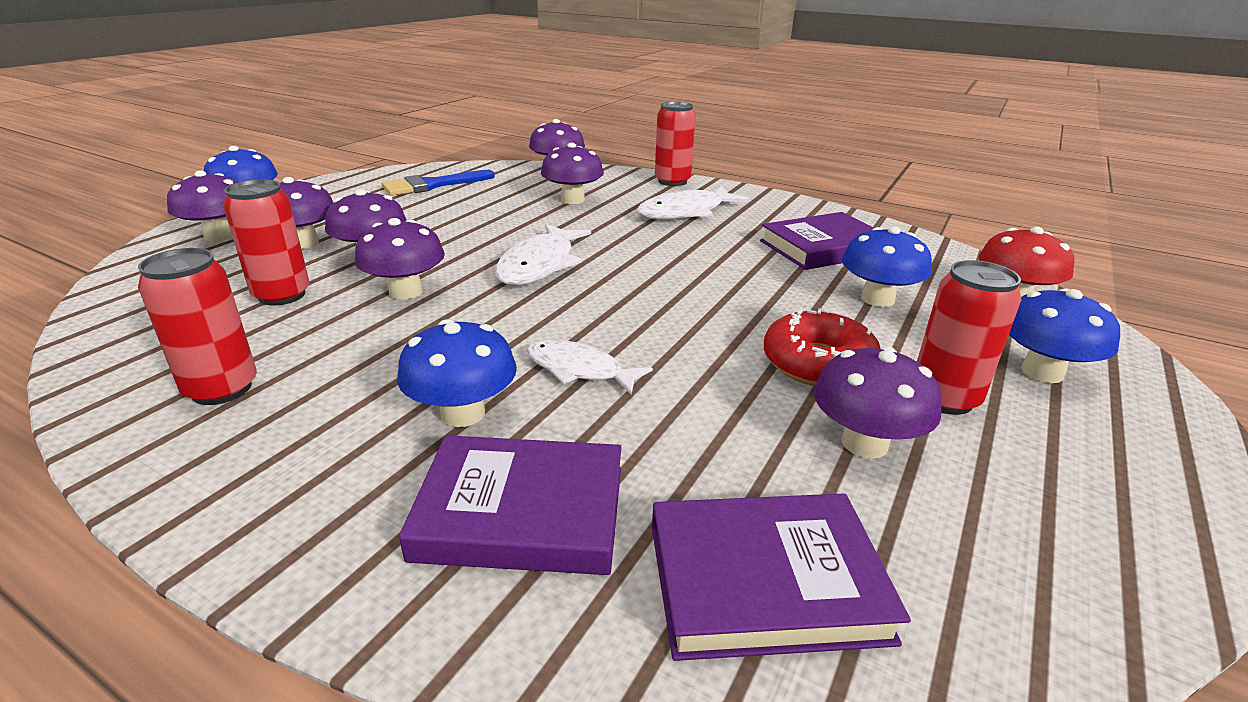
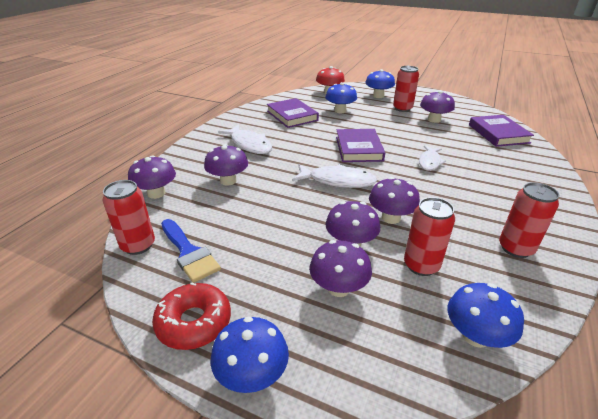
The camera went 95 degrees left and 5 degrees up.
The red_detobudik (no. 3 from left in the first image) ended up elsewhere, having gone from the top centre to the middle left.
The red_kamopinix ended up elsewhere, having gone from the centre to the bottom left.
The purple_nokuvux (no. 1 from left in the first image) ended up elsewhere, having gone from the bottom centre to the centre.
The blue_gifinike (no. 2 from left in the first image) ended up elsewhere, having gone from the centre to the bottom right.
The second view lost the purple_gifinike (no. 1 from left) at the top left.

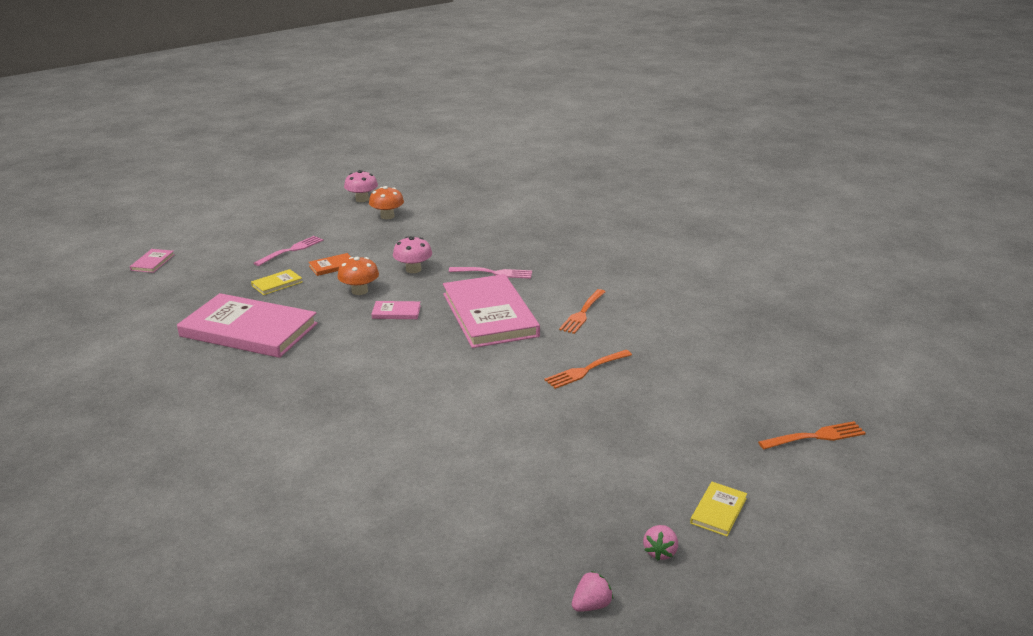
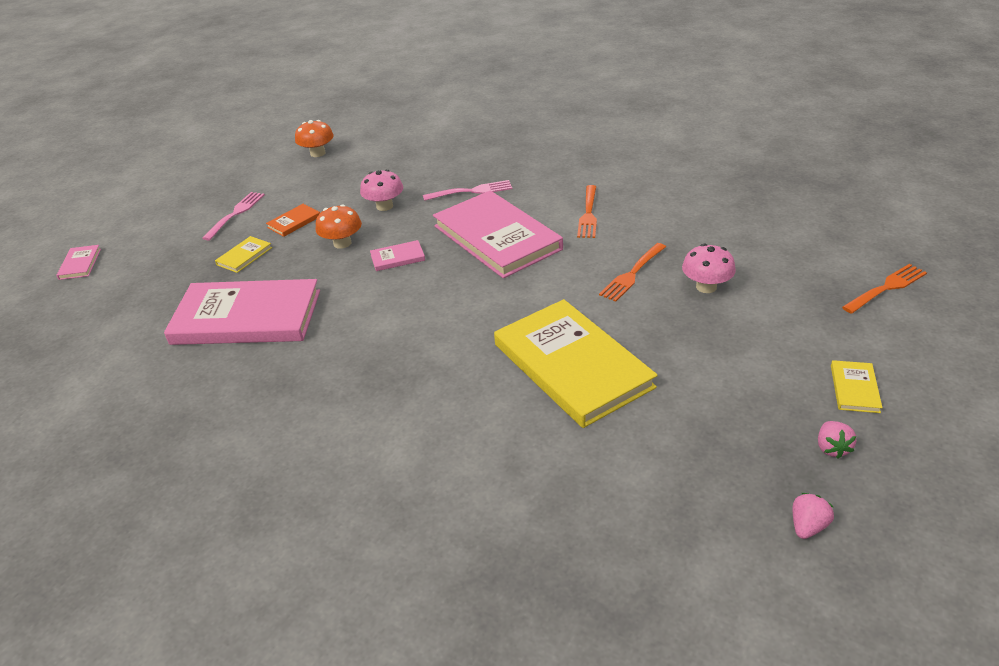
The camera went 15 degrees left and 10 degrees up.
The second view gained the yellow_nokuvux (no. 2 from left) at the centre.
The pink_gifinike (no. 1 from left in the first image) ended up elsewhere, having gone from the top centre to the middle right.

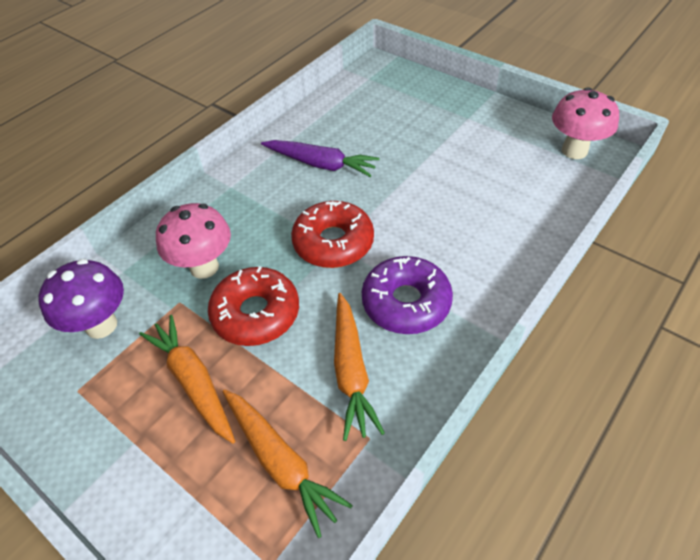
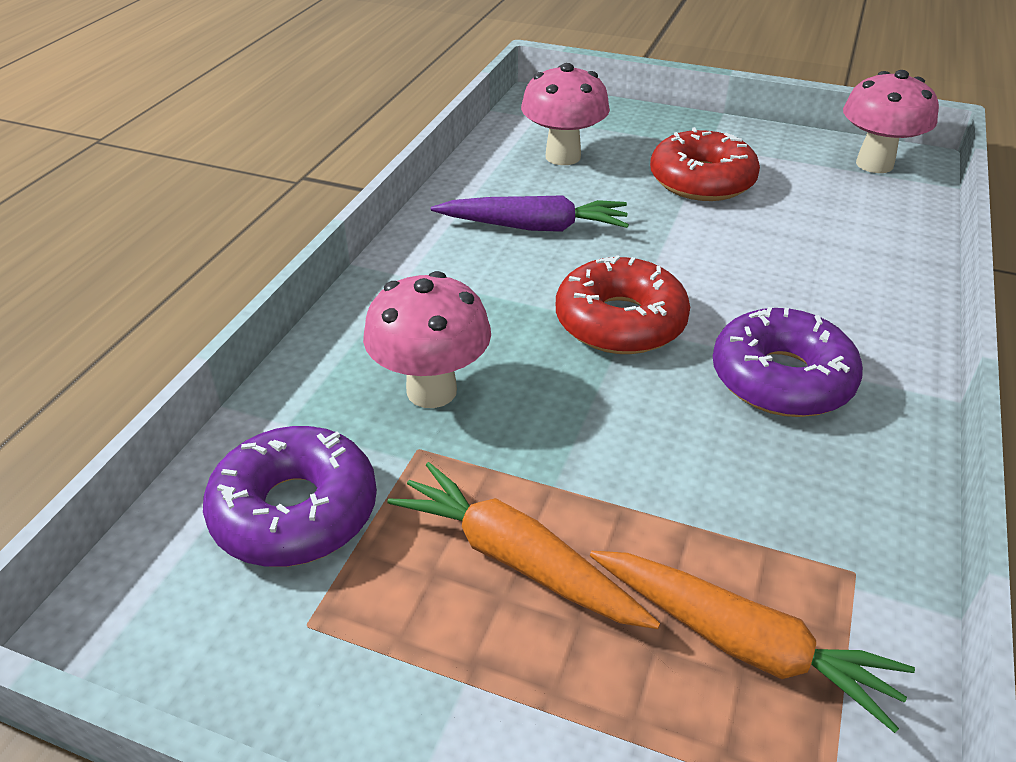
The camera went 20 degrees left and 10 degrees down.
Where the purple_gifinike stood at the middle left, the purple_kamopinix (no. 1 from left) came to stand at the middle left.
The second view gained the pink_gifinike (no. 2 from left) at the top centre.
The red_kamopinix (no. 1 from left in the first image) ended up elsewhere, having gone from the centre to the top right.
The second view lost the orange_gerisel (no. 3 from left) at the centre.

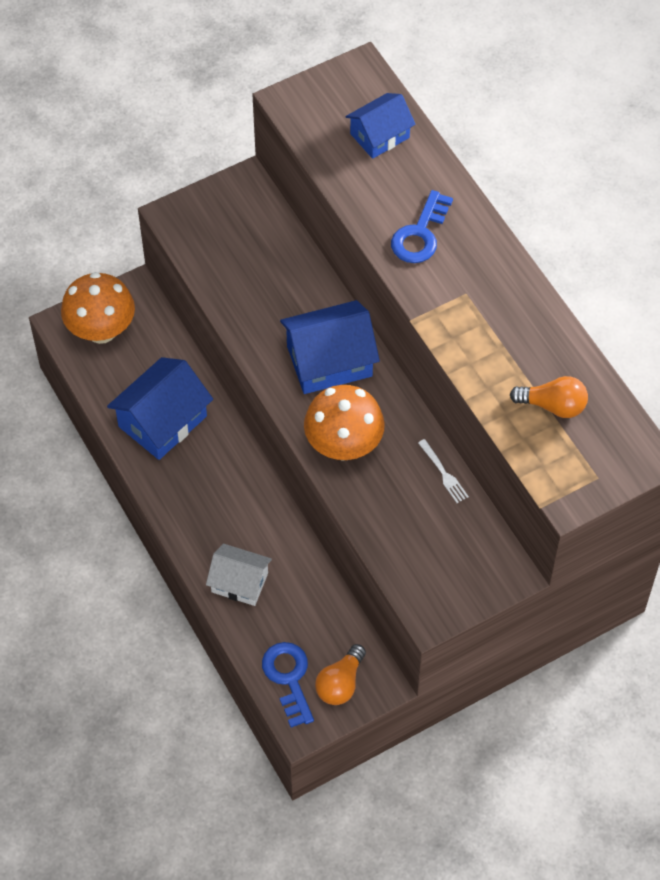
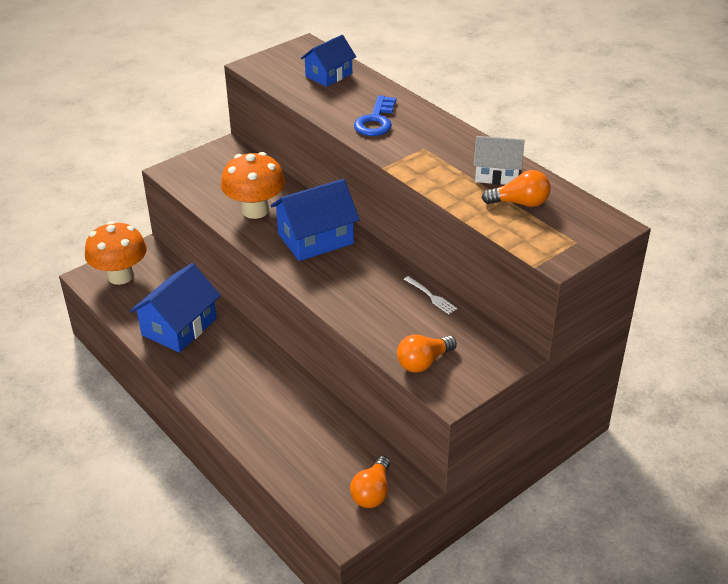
The camera went 10 degrees left and 20 degrees down.
The orange_gifinike (no. 2 from left) ended up elsewhere, having gone from the centre to the top centre.
The second view gained the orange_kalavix (no. 2 from left) at the centre.
The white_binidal ended up elsewhere, having gone from the centre to the top right.
The second view lost the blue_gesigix (no. 1 from left) at the bottom centre.

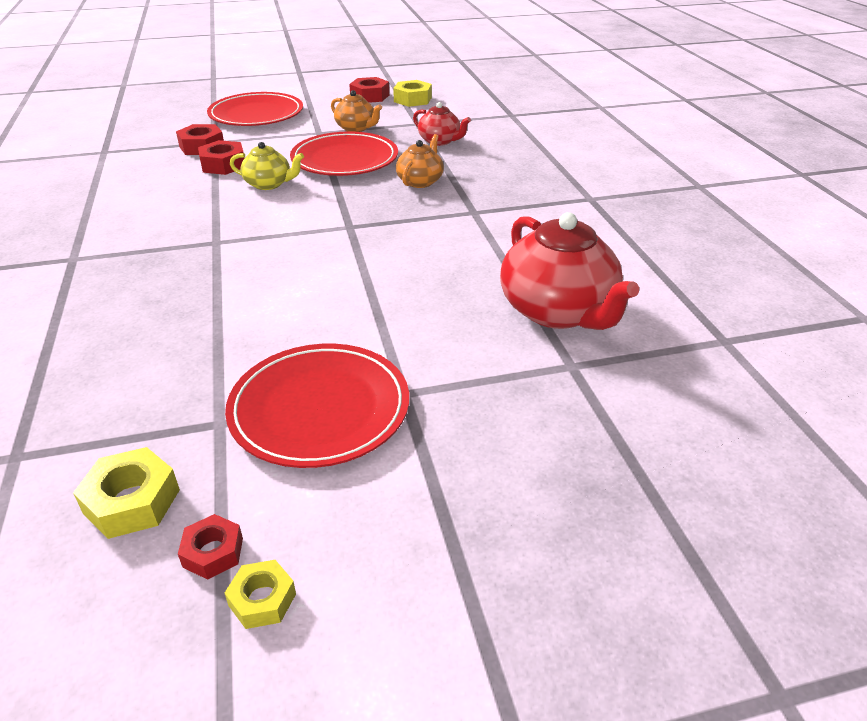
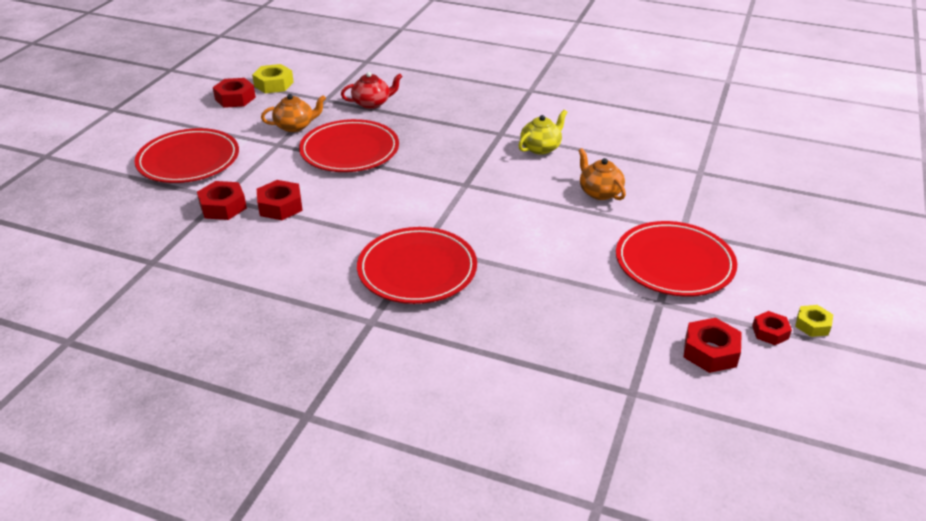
The camera went 55 degrees left and 0 degrees up.
The second view gained the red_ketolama (no. 3 from left) at the centre.
The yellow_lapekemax ended up elsewhere, having gone from the top left to the top centre.
The orange_lapekemax (no. 2 from left) ended up elsewhere, having gone from the top centre to the centre.
What was the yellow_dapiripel (no. 1 from left) at the bottom left turned into the red_dapiripel (no. 4 from left) at the middle right.
The second view lost the red_lapekemax (no. 2 from left) at the centre.

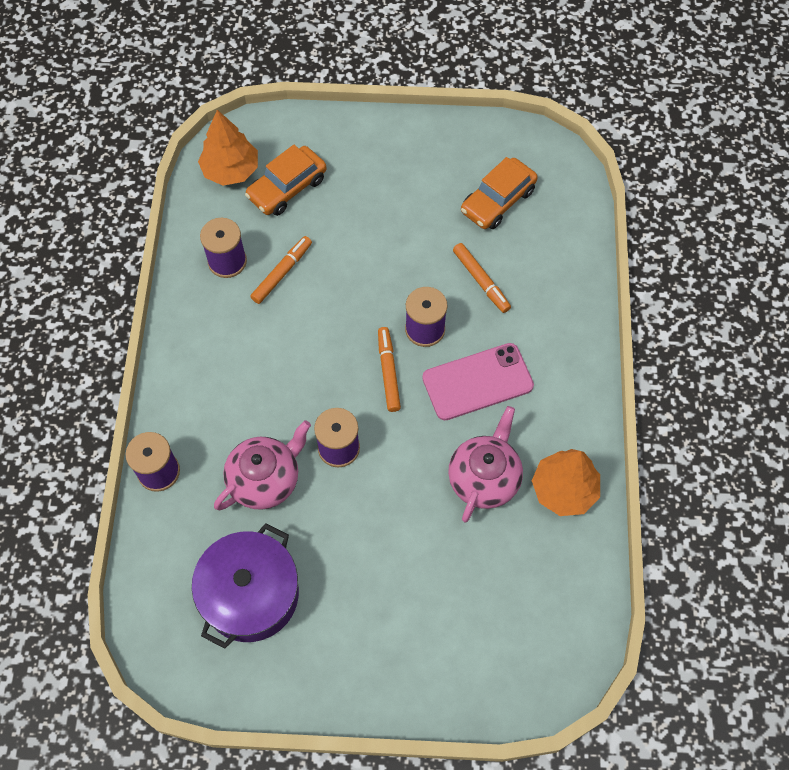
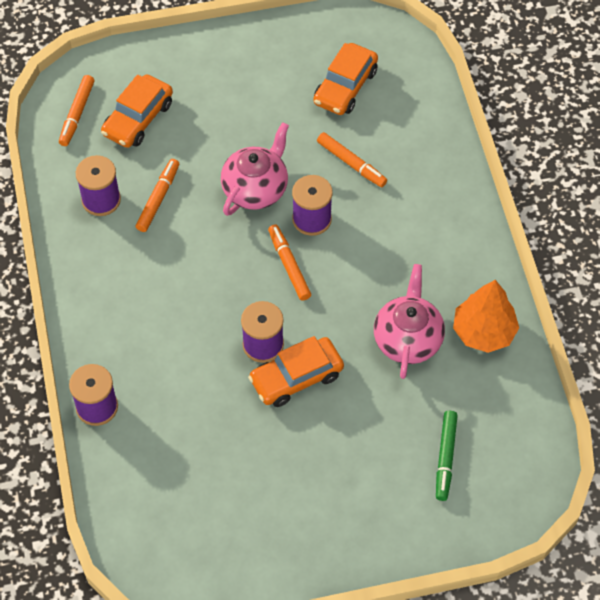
The camera went 15 degrees left and 5 degrees down.
Where the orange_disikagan (no. 1 from left) stood at the top left, the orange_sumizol (no. 1 from left) came to stand at the top left.
The pink_lapekemax (no. 1 from left) ended up elsewhere, having gone from the middle left to the top centre.
The second view gained the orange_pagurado (no. 2 from left) at the centre.
The second view gained the green_sumizol at the bottom right.
The second view lost the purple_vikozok at the bottom left.
The second view lost the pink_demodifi at the centre.

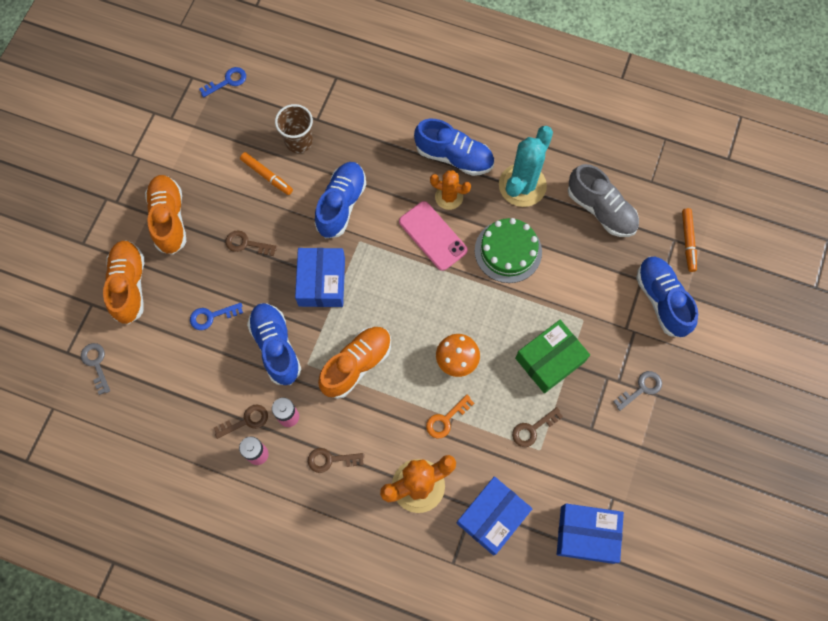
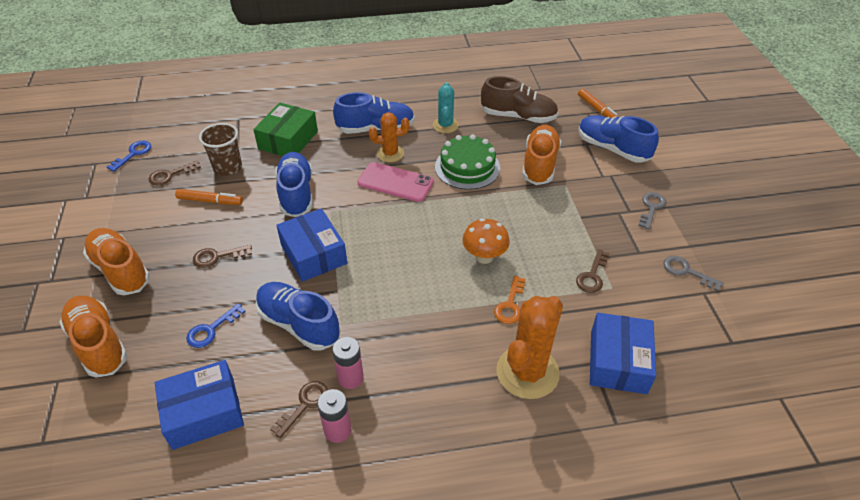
The camera went 30 degrees left and 25 degrees down.
The brown_gesigix (no. 3 from left in the first image) ended up elsewhere, having gone from the bottom centre to the middle left.
The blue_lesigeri (no. 3 from left in the first image) ended up elsewhere, having gone from the bottom right to the bottom left.
The green_lesigeri ended up elsewhere, having gone from the middle right to the top left.
The size of the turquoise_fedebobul at the top centre changed by a factor of 0.59.
What was the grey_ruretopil at the top right turned into the brown_ruretopil at the top centre.
The orange_ruretopil (no. 3 from left) ended up elsewhere, having gone from the centre to the top centre.
The grey_gesigix (no. 1 from left in the first image) ended up elsewhere, having gone from the middle left to the middle right.

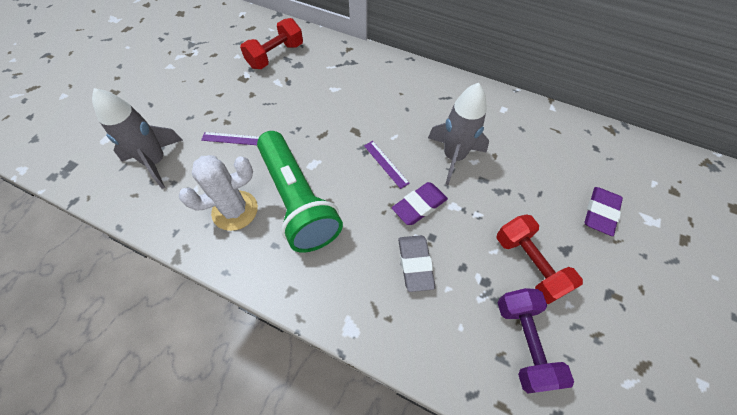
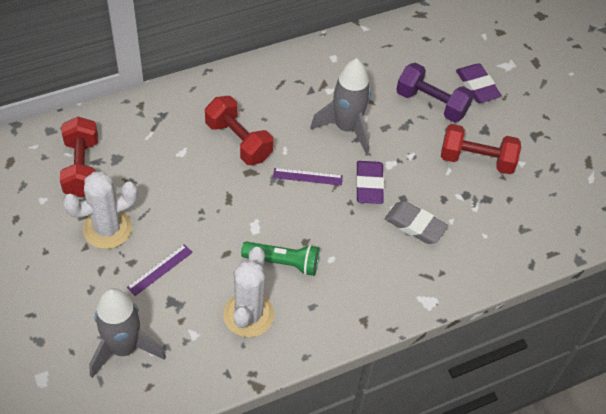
The camera went 55 degrees left and 5 degrees down.
The second view gained the white_fedebobul (no. 1 from left) at the middle left.
The second view gained the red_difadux (no. 2 from left) at the top centre.
The size of the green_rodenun at the centre changed by a factor of 0.53.
The purple_difadux ended up elsewhere, having gone from the bottom right to the top right.

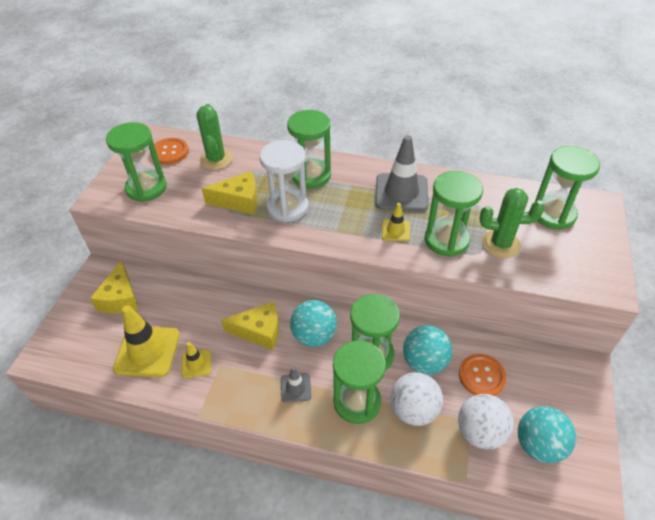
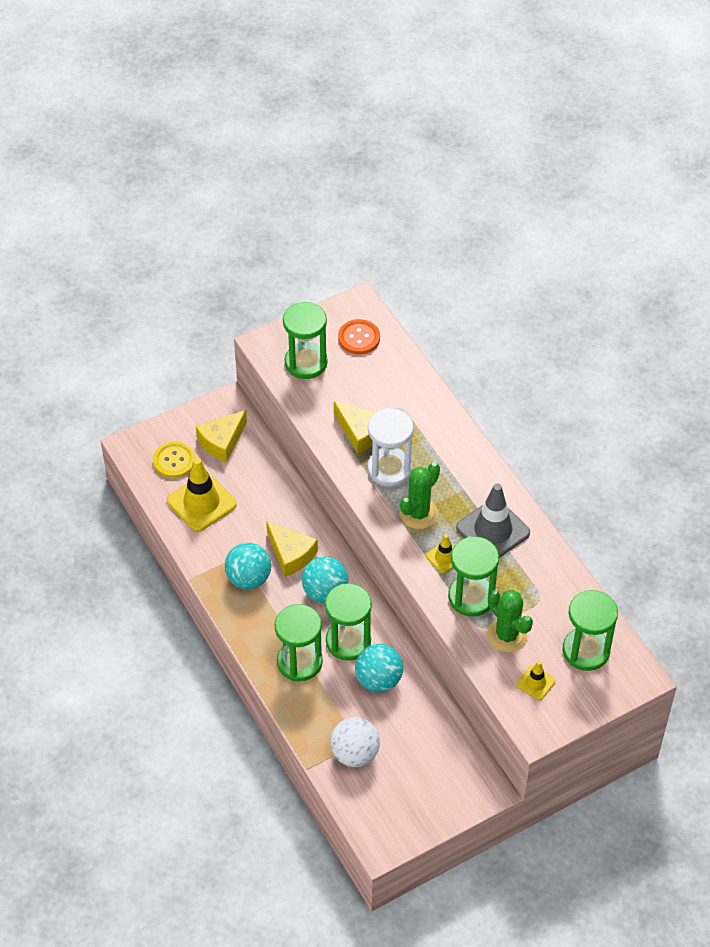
The camera went 45 degrees right and 5 degrees up.
The second view gained the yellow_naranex at the middle left.
The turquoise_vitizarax (no. 3 from left in the first image) ended up elsewhere, having gone from the bottom right to the centre.
The green_fedebobul (no. 1 from left) ended up elsewhere, having gone from the top left to the centre.
The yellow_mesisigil (no. 2 from left in the first image) ended up elsewhere, having gone from the bottom left to the bottom right.
The second view lost the grey_mesisigil (no. 1 from left) at the bottom centre.
The second view lost the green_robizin (no. 2 from left) at the top centre.
The second view lost the white_vitizarax (no. 1 from left) at the bottom centre.
The second view lost the orange_naranex (no. 2 from left) at the bottom right.

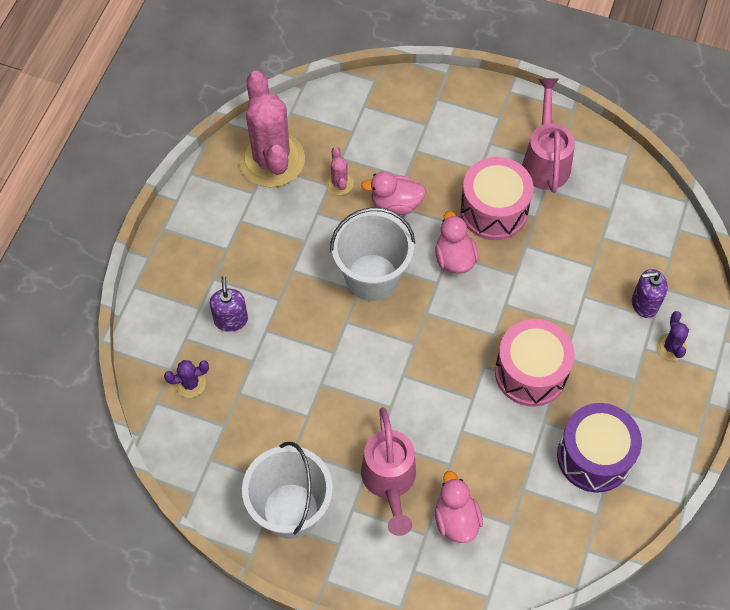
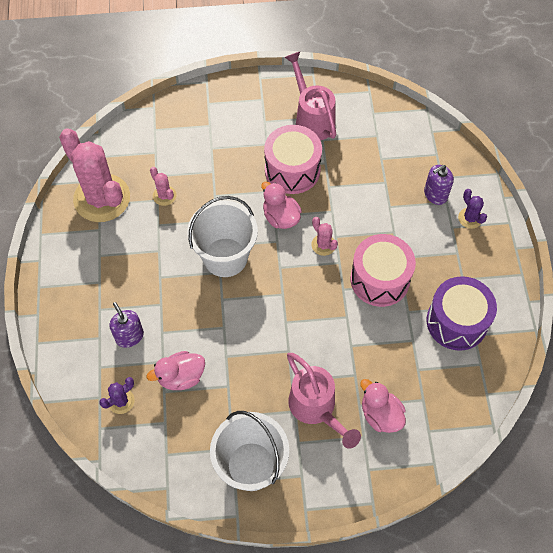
The camera went 25 degrees left and 0 degrees up.
The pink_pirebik (no. 1 from left) ended up elsewhere, having gone from the top centre to the bottom left.
The second view gained the pink_fedebobul (no. 3 from left) at the centre.

